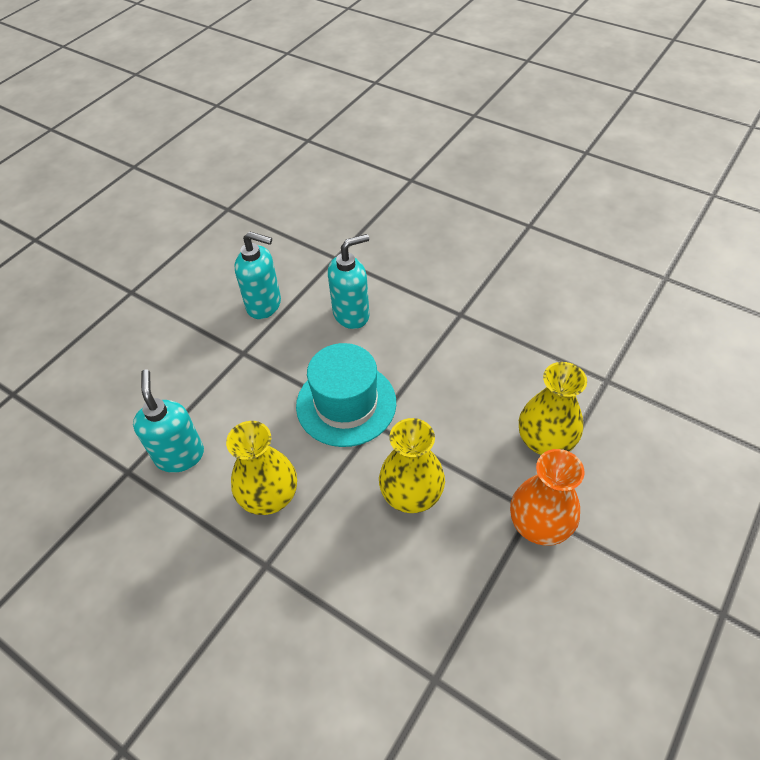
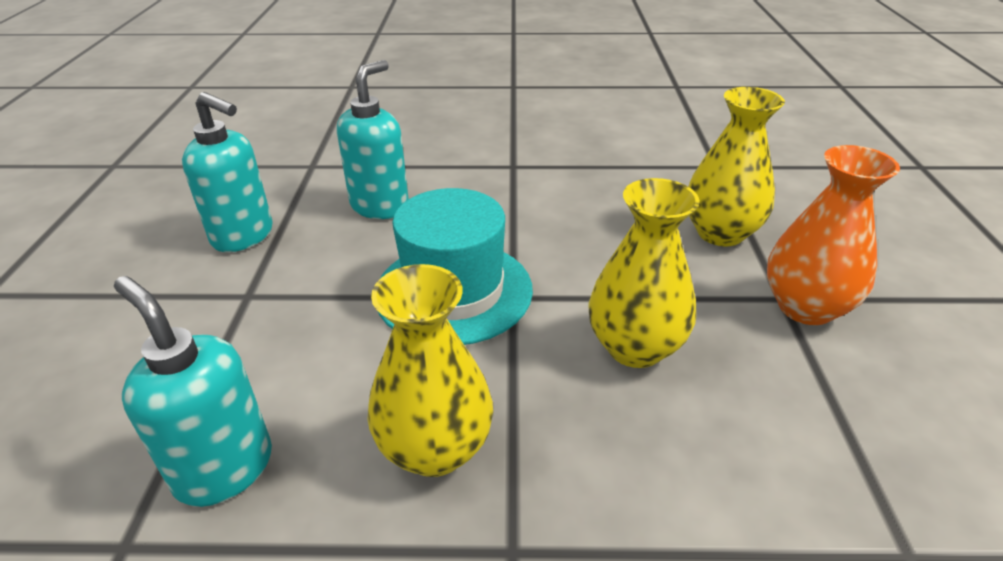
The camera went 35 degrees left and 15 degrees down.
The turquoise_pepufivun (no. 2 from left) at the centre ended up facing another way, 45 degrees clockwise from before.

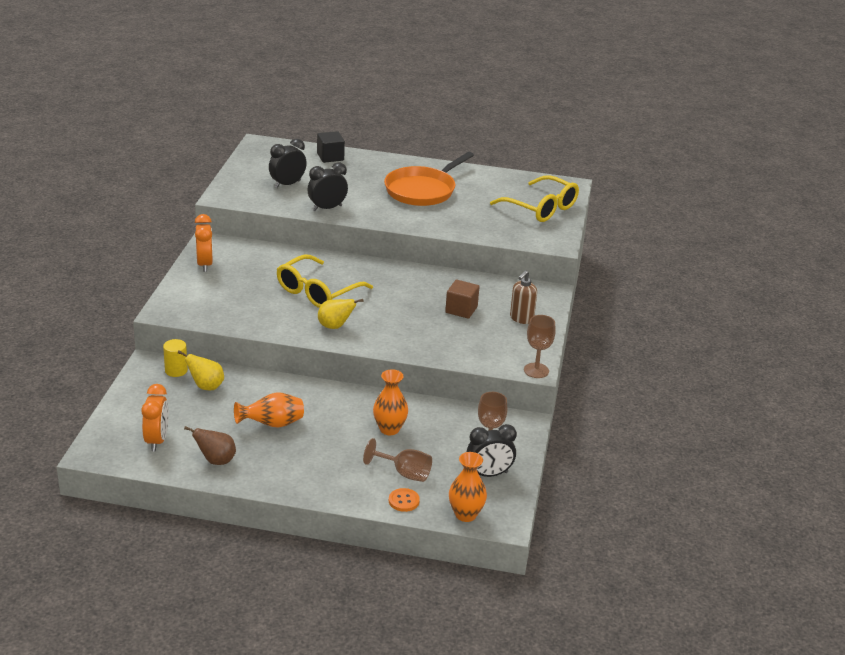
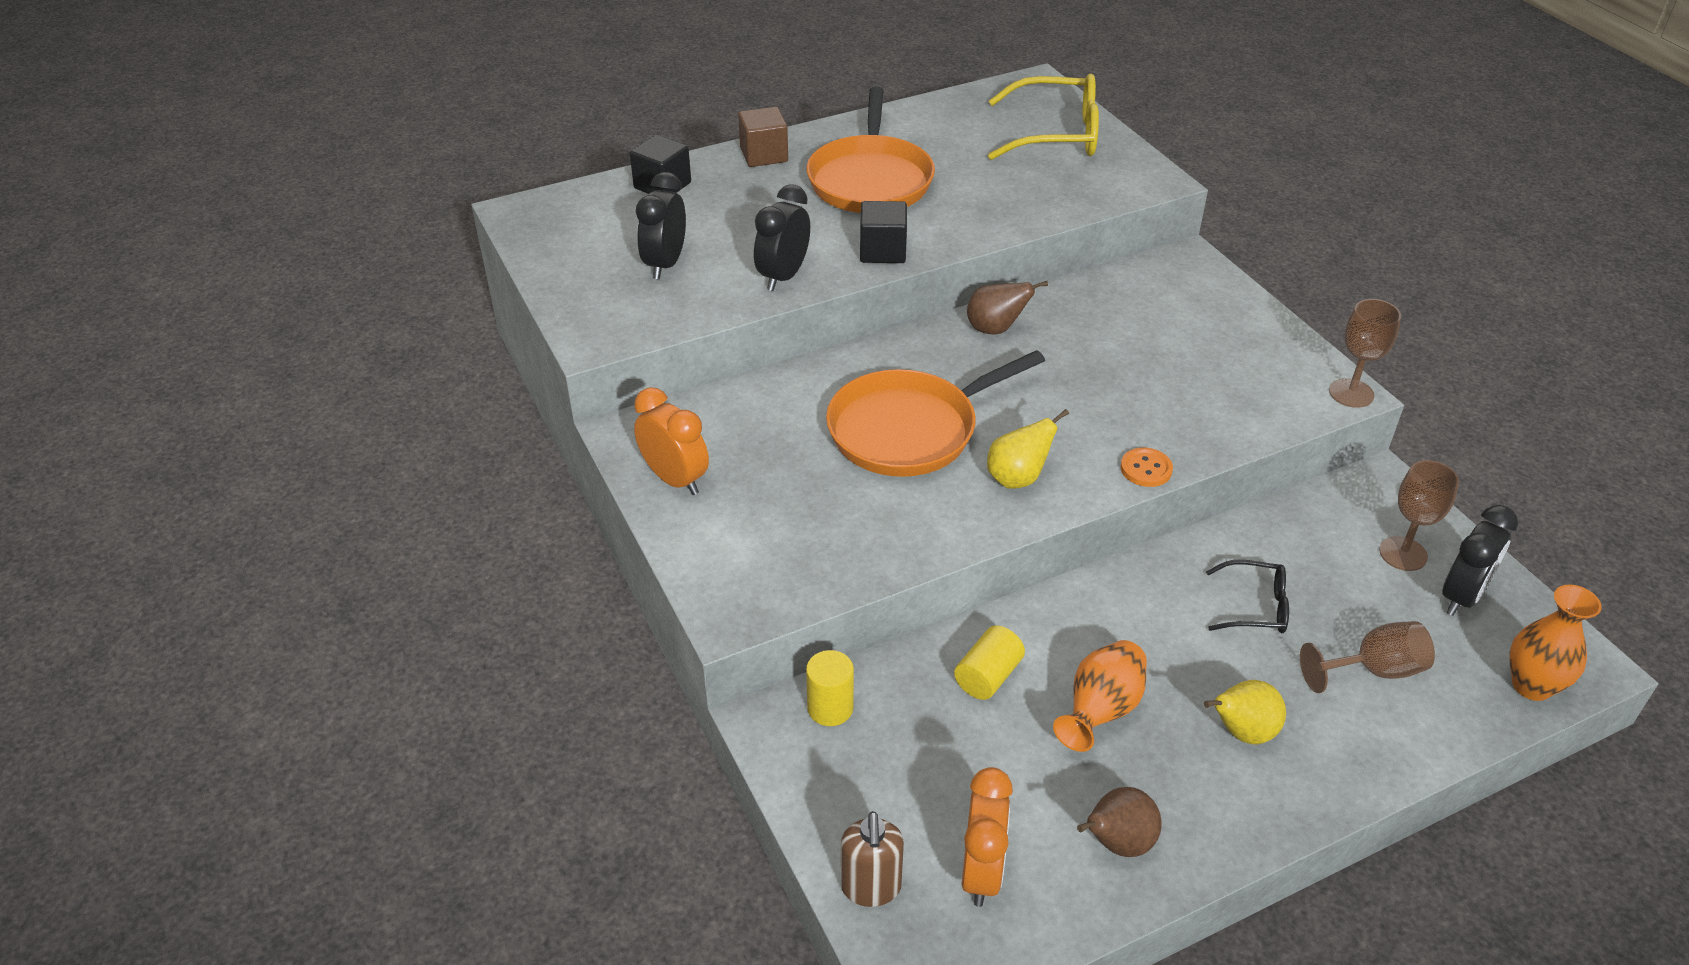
The camera went 35 degrees left and 10 degrees up.
The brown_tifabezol ended up elsewhere, having gone from the centre to the top centre.
Where the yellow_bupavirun (no. 1 from left) stood at the centre, the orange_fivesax (no. 2 from left) came to stand at the centre.
The brown_pepufivun ended up elsewhere, having gone from the centre to the bottom centre.
The second view gained the black_tifabezol (no. 2 from left) at the top centre.
The second view gained the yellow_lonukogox (no. 2 from left) at the bottom centre.
The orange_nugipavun (no. 1 from left in the first image) at the middle left ended up facing another way, 45 degrees clockwise from before.
The second view gained the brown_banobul (no. 1 from left) at the top centre.
The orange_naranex ended up elsewhere, having gone from the bottom centre to the middle right.
The yellow_banobul (no. 1 from left in the first image) ended up elsewhere, having gone from the middle left to the bottom right.
Where the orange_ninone (no. 2 from left) stood at the centre, the black_bupavirun came to stand at the middle right.

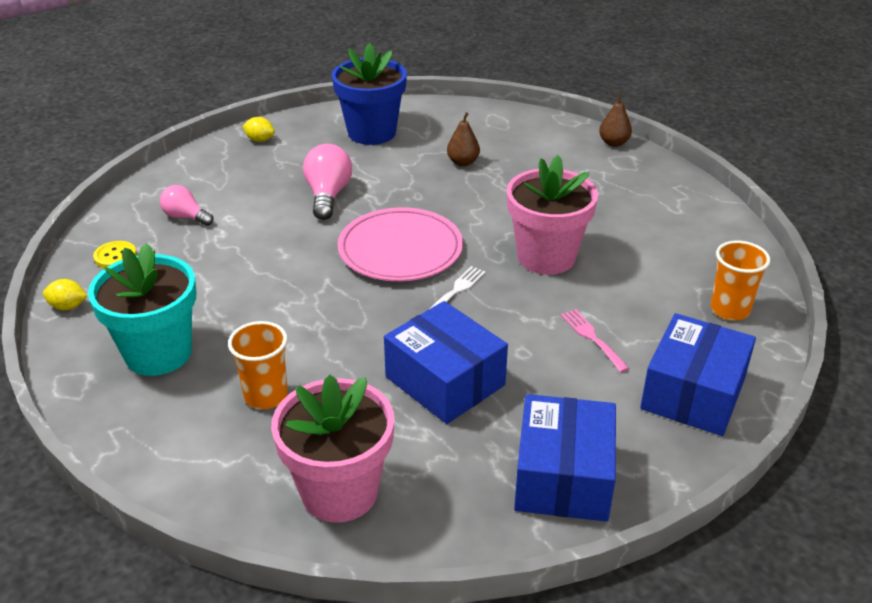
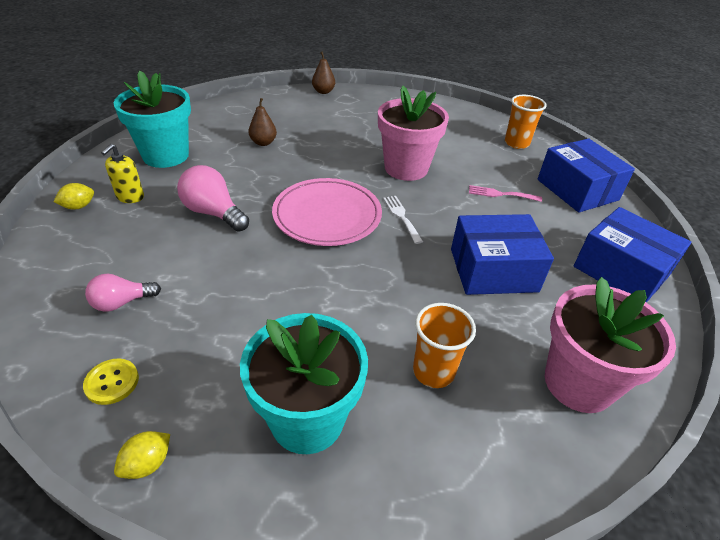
The camera went 55 degrees left and 5 degrees up.
The second view gained the yellow_pepufivun at the top left.
What was the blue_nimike at the top centre turned into the turquoise_nimike (no. 1 from left) at the top left.

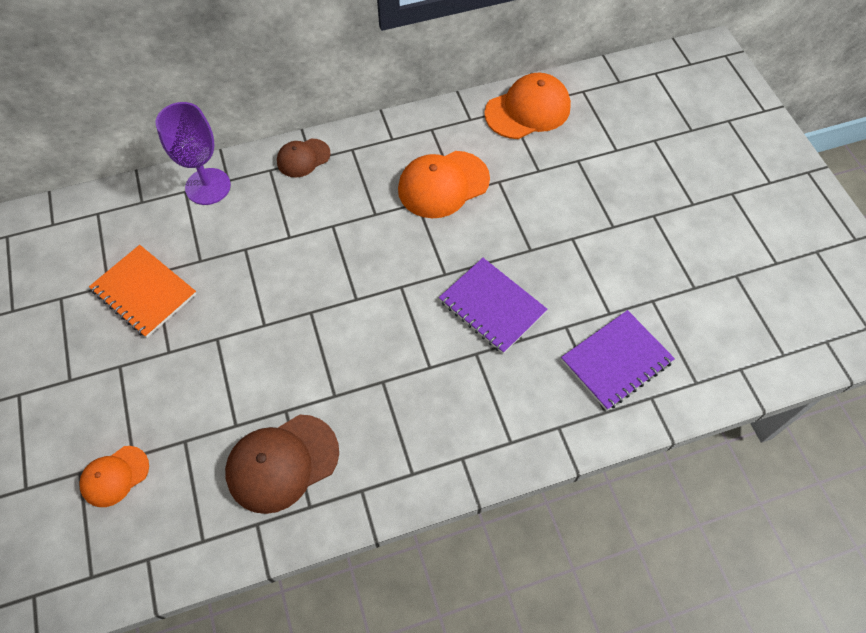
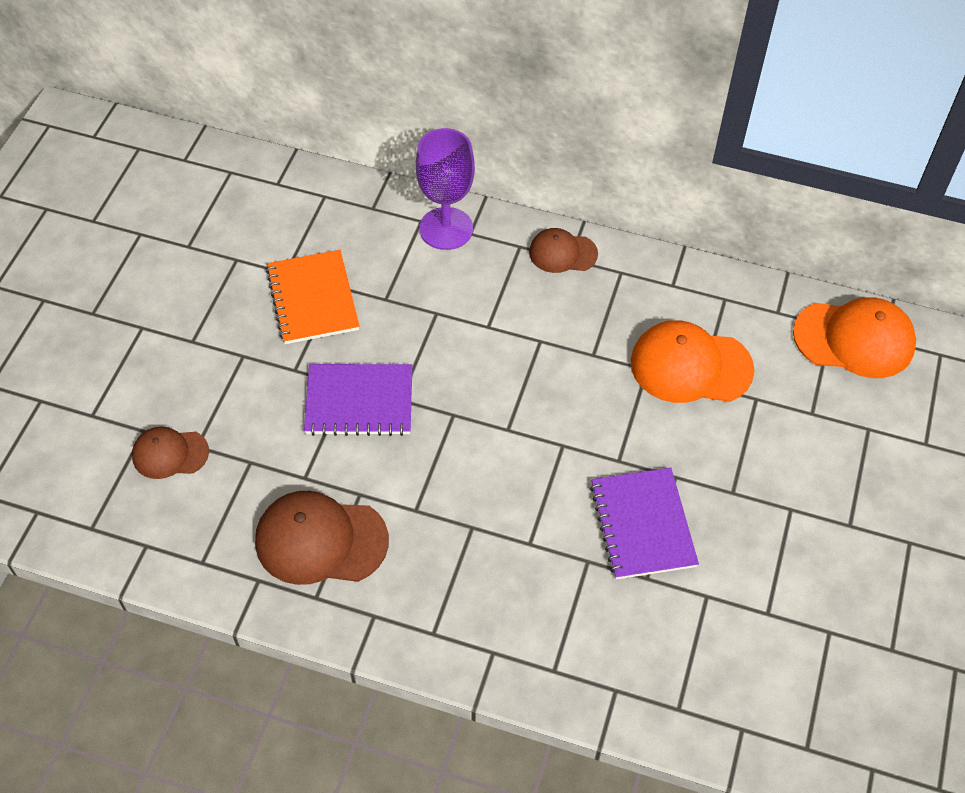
The camera went 35 degrees right and 5 degrees down.
What was the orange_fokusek (no. 1 from left) at the bottom left turned into the brown_fokusek (no. 1 from left) at the middle left.
The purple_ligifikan (no. 2 from left in the first image) ended up elsewhere, having gone from the middle right to the centre.

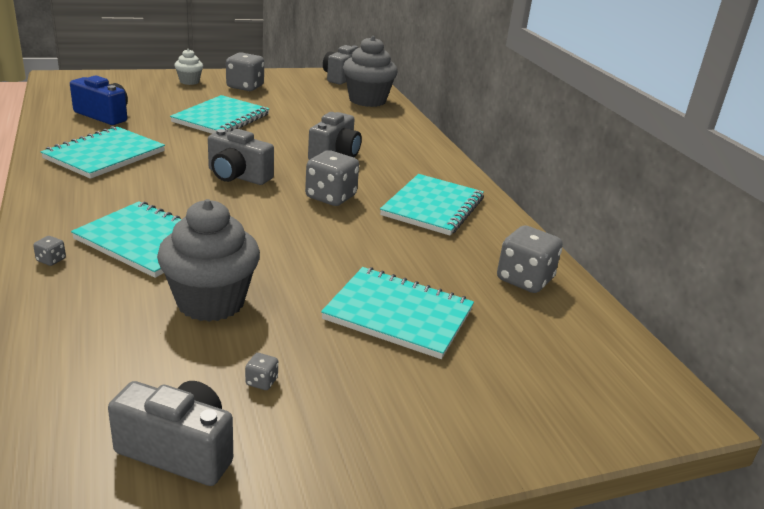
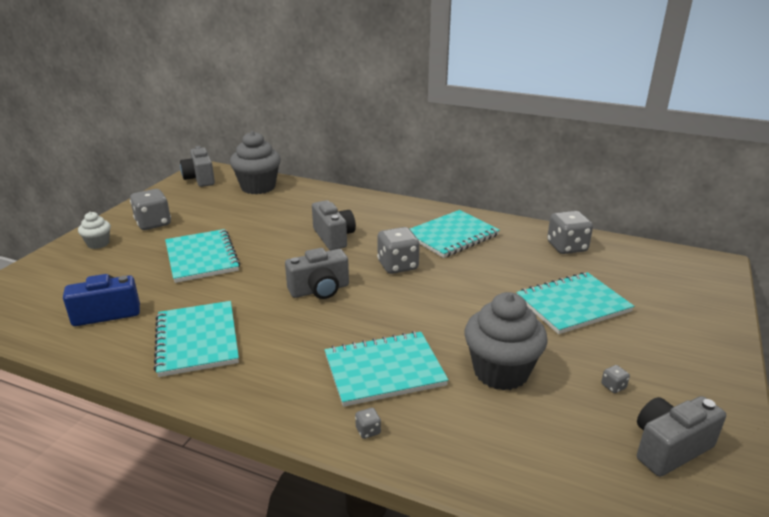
The camera went 45 degrees left and 0 degrees up.
The turquoise_ligifikan (no. 5 from left in the first image) at the centre ended up facing another way, 75 degrees clockwise from before.

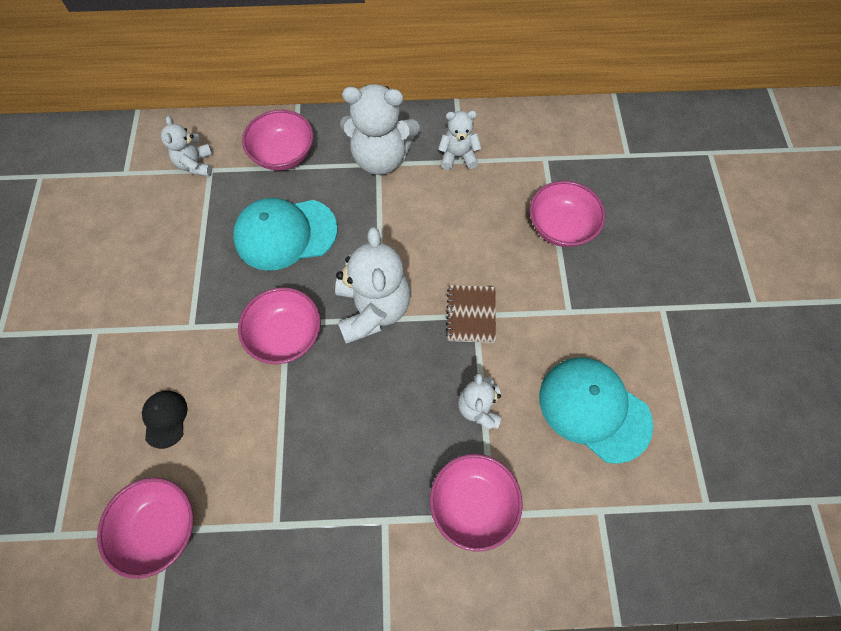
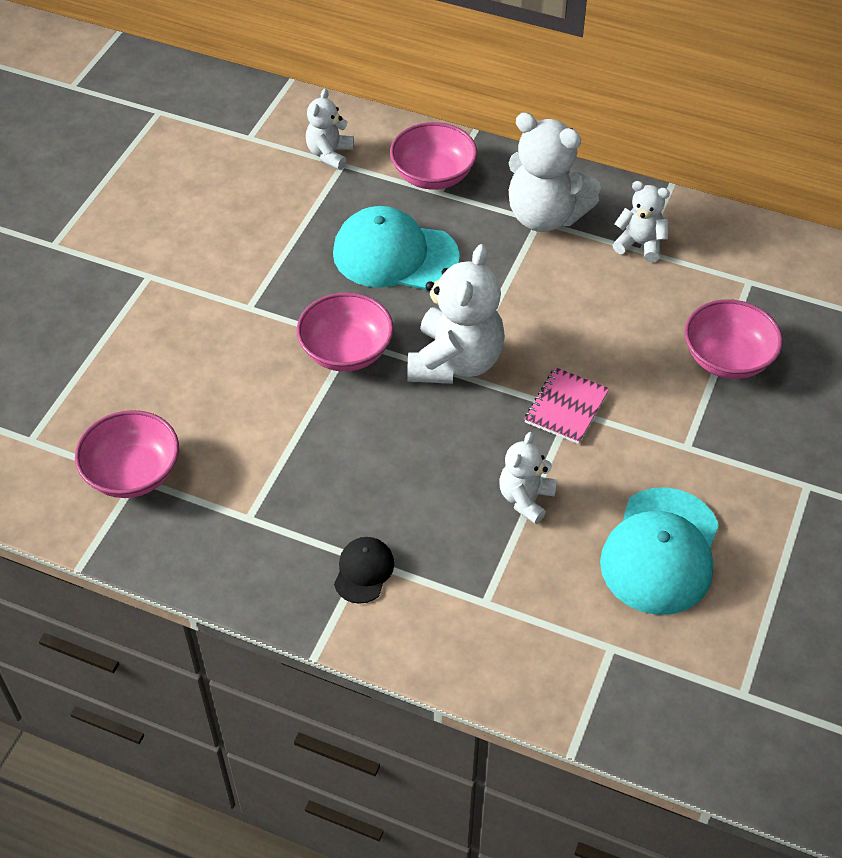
The camera went 25 degrees right and 15 degrees down.
The black_fokusek ended up elsewhere, having gone from the middle left to the centre.
What was the brown_ligifikan at the centre turned into the pink_ligifikan at the middle right.
The turquoise_fokusek (no. 2 from left) at the middle right ended up facing another way, 135 degrees counterclockwise from before.
The second view lost the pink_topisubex (no. 4 from left) at the bottom centre.

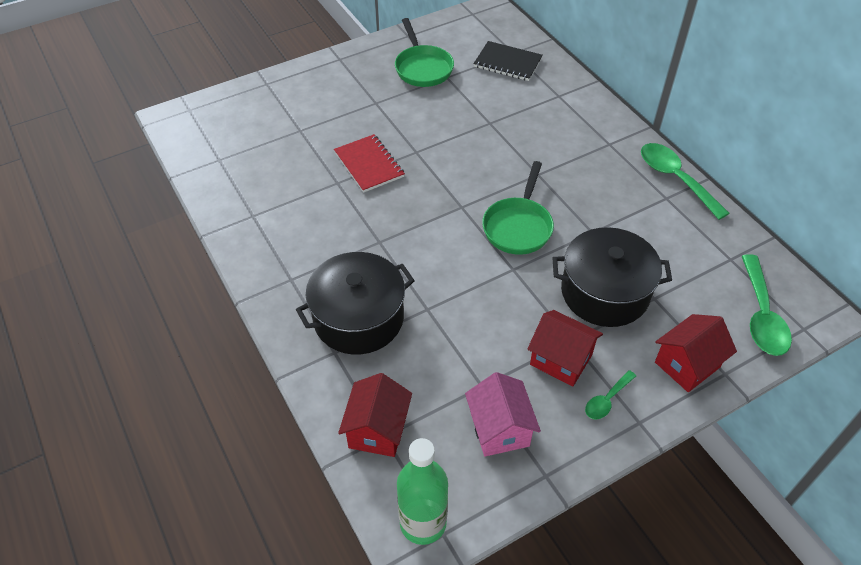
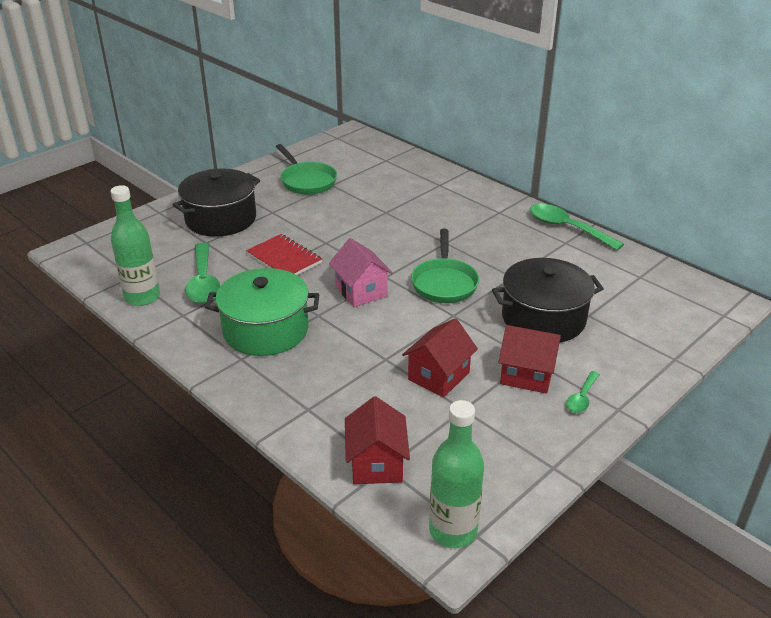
The camera went 15 degrees left and 15 degrees down.
The second view gained the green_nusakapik (no. 1 from left) at the middle left.
The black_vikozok (no. 1 from left) ended up elsewhere, having gone from the centre to the top left.
The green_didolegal (no. 3 from left in the first image) ended up elsewhere, having gone from the middle right to the middle left.
The second view gained the green_vikozok at the centre.
The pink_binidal ended up elsewhere, having gone from the bottom centre to the centre.
The red_binidal (no. 3 from left in the first image) ended up elsewhere, having gone from the middle right to the centre.
The second view lost the black_ligifikan at the top centre.

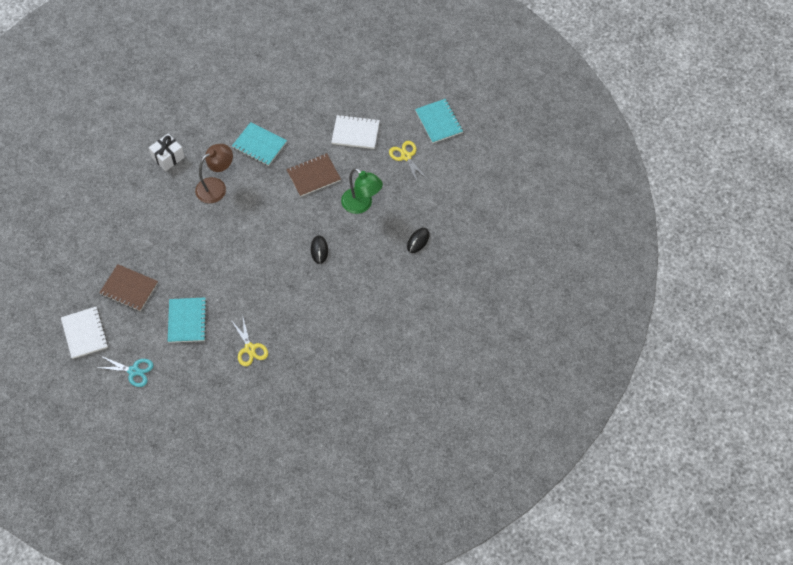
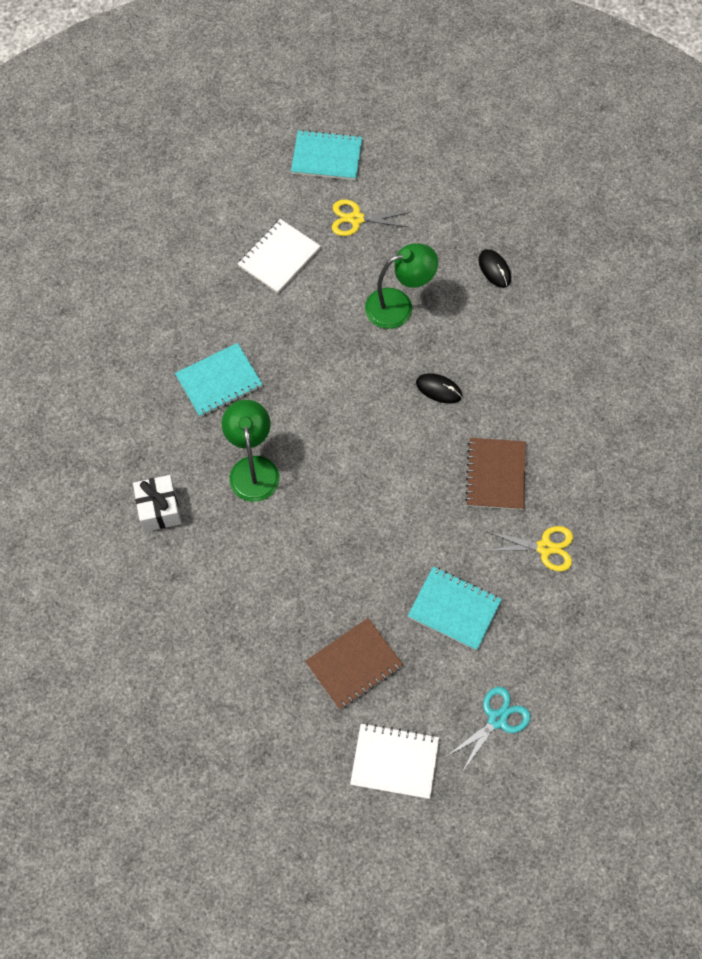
The camera went 60 degrees left and 5 degrees up.
What was the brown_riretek at the top left turned into the green_riretek (no. 1 from left) at the centre.
The brown_ligifikan (no. 2 from left) ended up elsewhere, having gone from the top centre to the middle right.

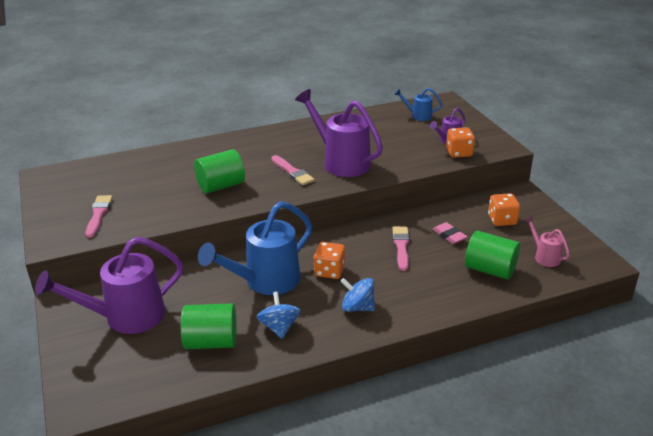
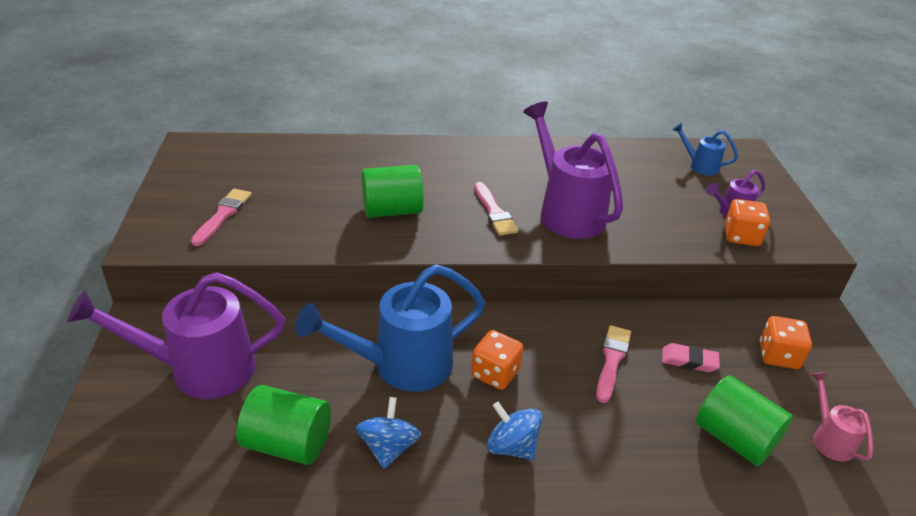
The camera went 15 degrees right and 5 degrees up.
The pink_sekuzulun at the middle right ended up facing another way, 60 degrees counterclockwise from before.

